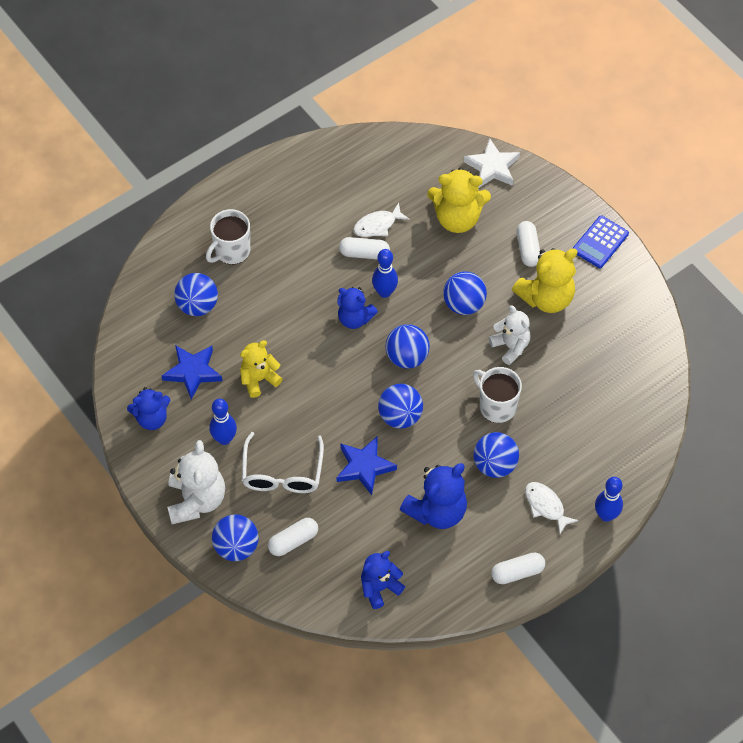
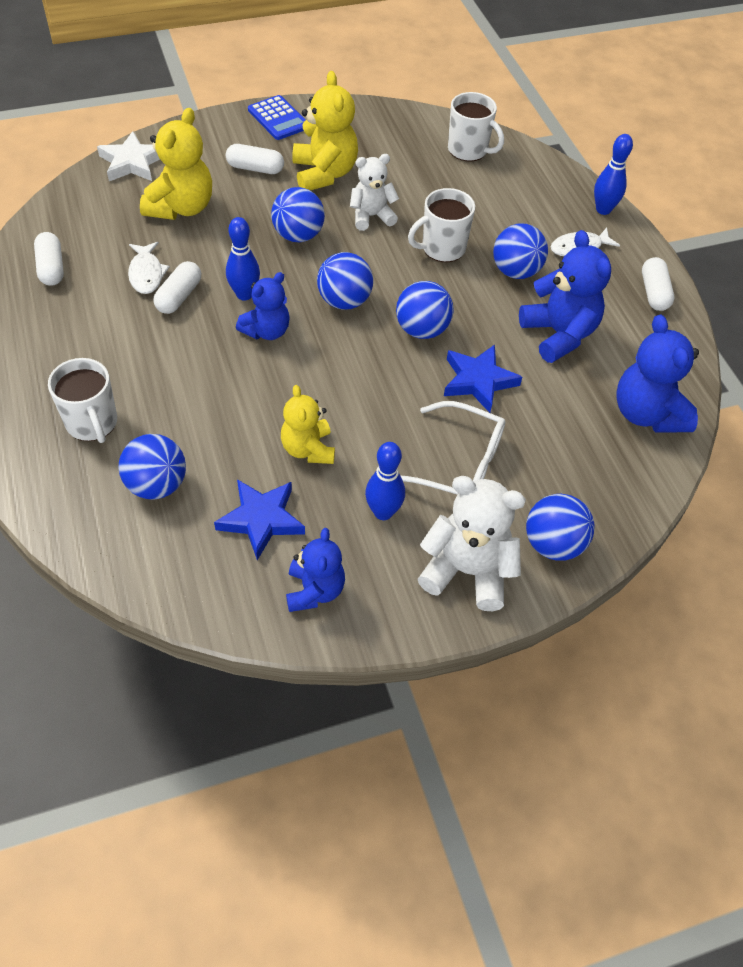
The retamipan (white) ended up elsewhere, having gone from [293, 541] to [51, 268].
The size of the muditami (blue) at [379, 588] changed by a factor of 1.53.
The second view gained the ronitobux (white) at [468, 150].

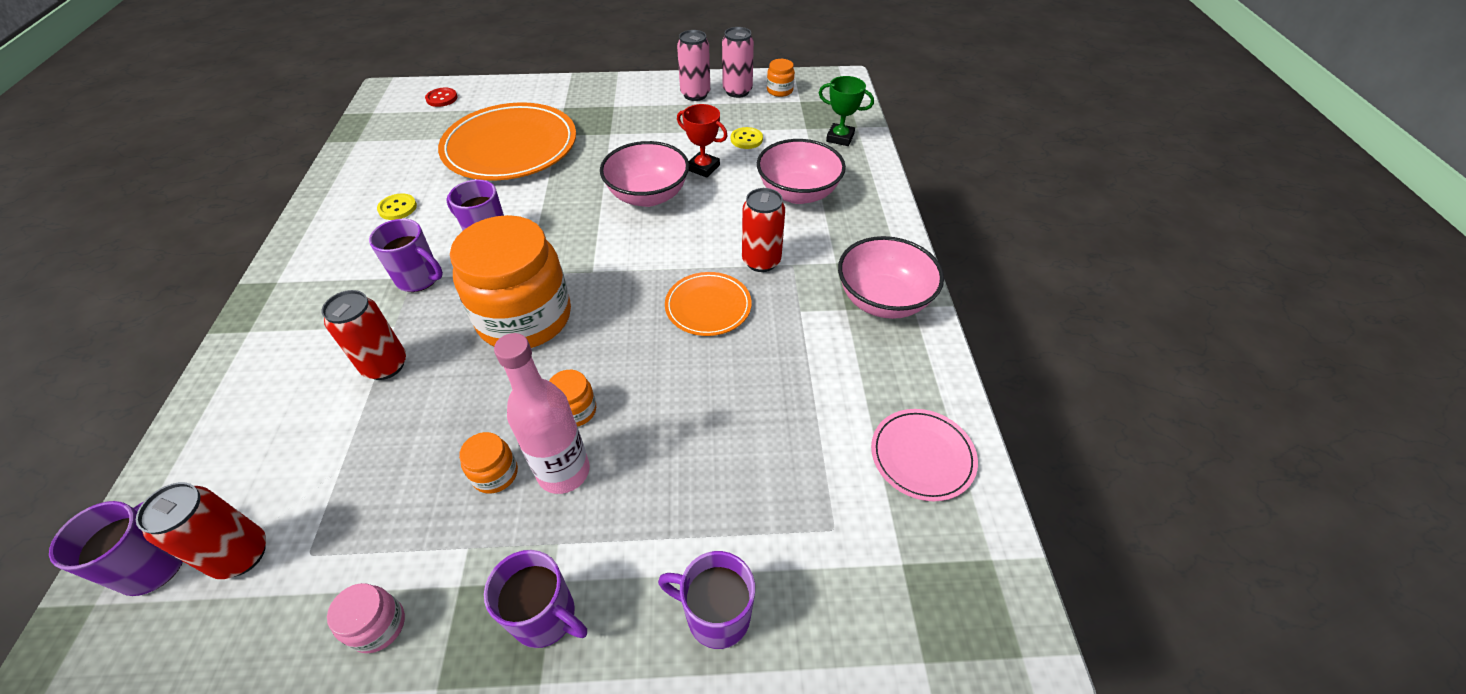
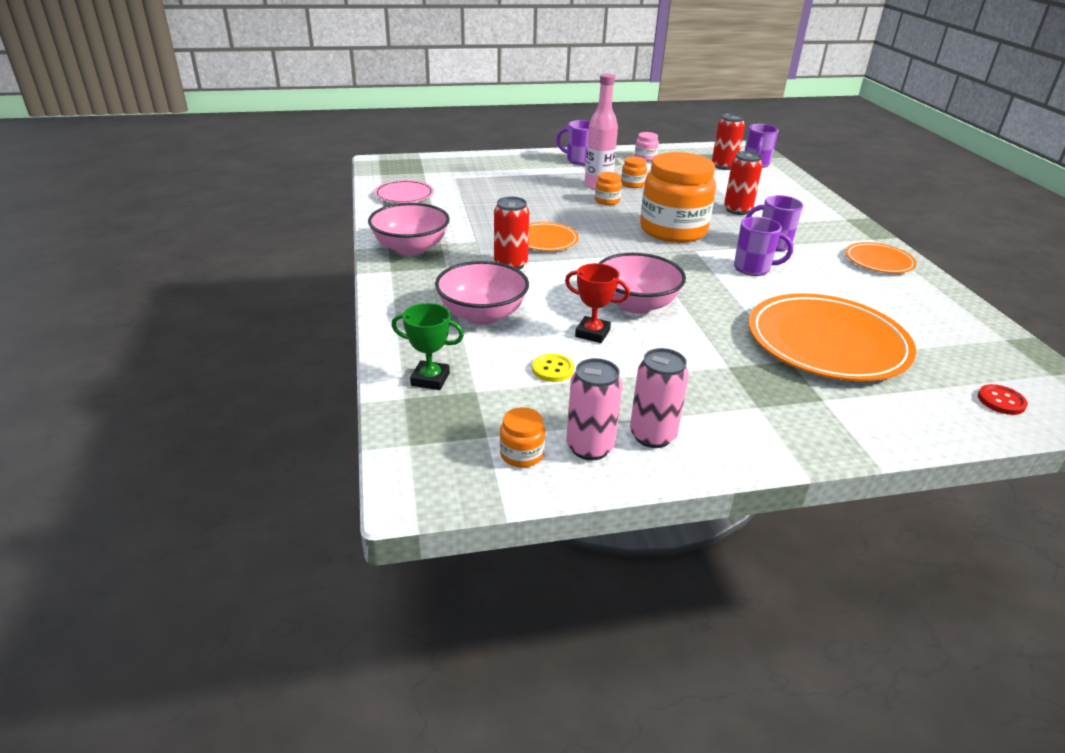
The second view lost the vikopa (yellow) at [397, 208].
The second view lost the ronitobux (purple) at [716, 615].
The second view gained the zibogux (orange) at [879, 261].

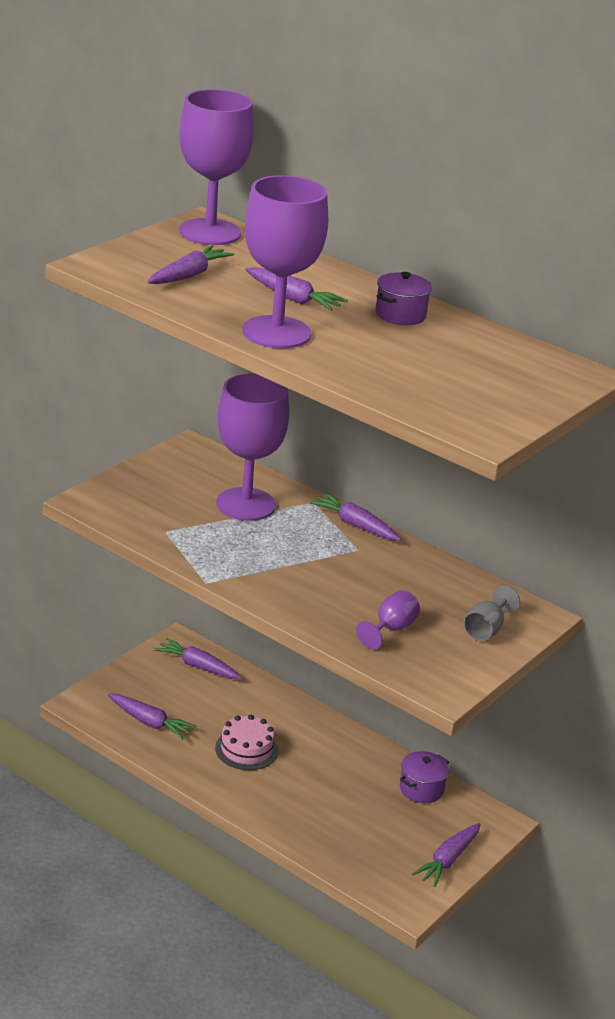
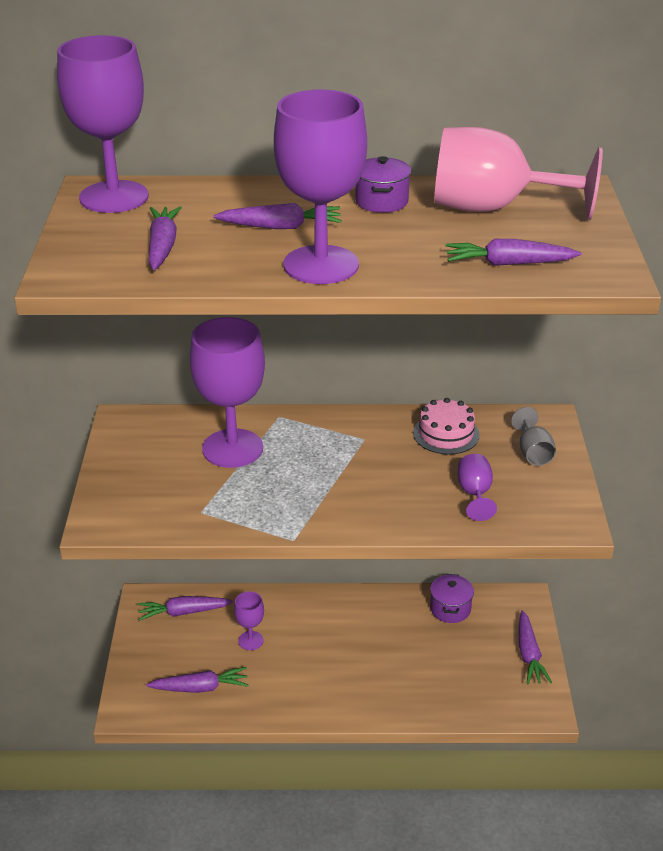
The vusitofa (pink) ended up elsewhere, having gone from [246, 749] to [446, 434].
The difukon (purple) ended up elsewhere, having gone from [355, 525] to [508, 264].
The second view gained the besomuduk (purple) at [250, 640].
The second view gained the besomuduk (pink) at [493, 208].

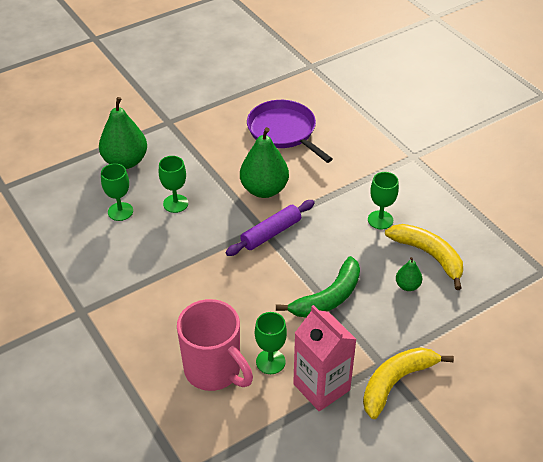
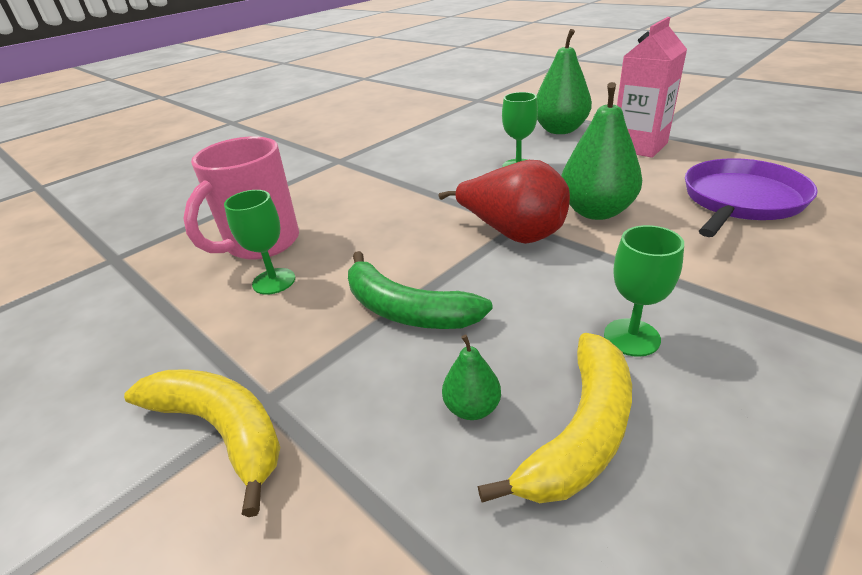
The second view lost the besomuduk (green) at [120, 211].
Where the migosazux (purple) stood at [271, 233], the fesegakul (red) came to stand at [513, 234].
The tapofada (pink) ended up elsewhere, having gone from [321, 387] to [639, 146].

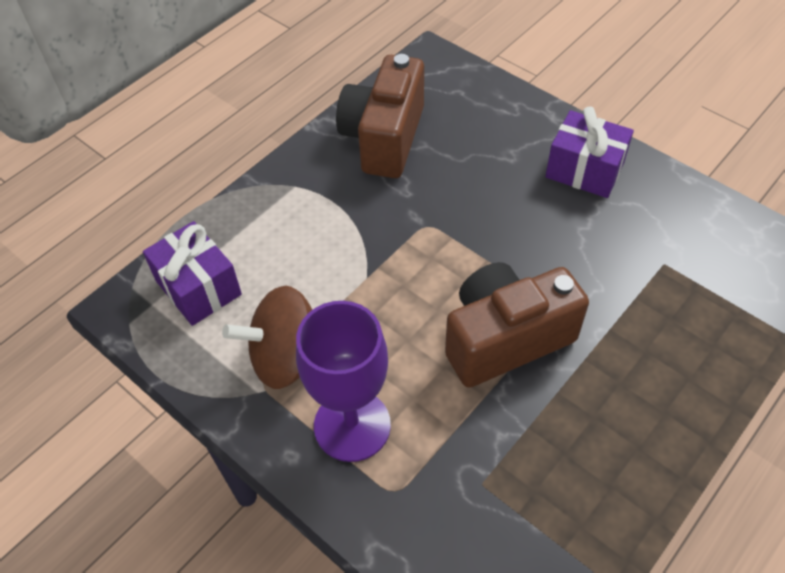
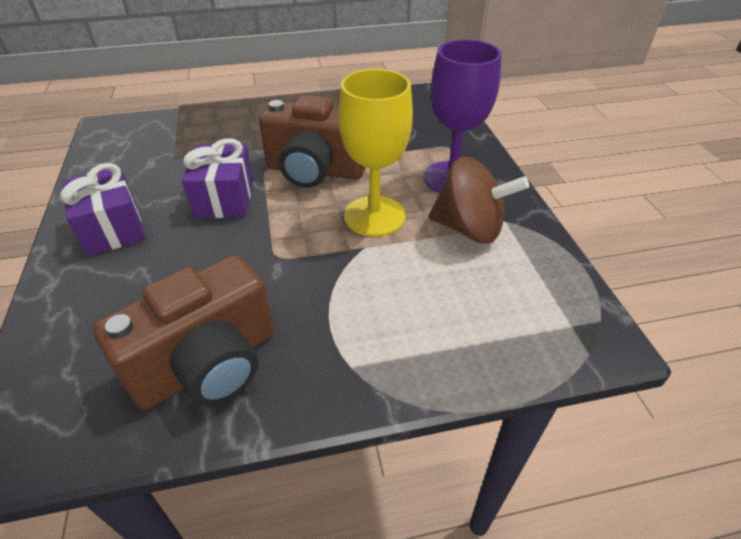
The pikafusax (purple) ended up elsewhere, having gone from [198, 287] to [224, 198].
The second view gained the besomuduk (yellow) at [374, 216].

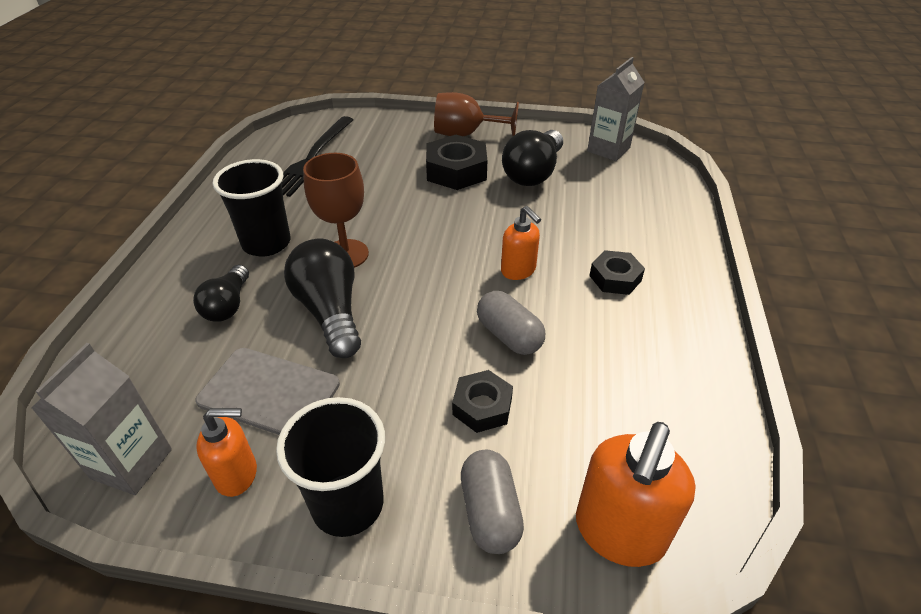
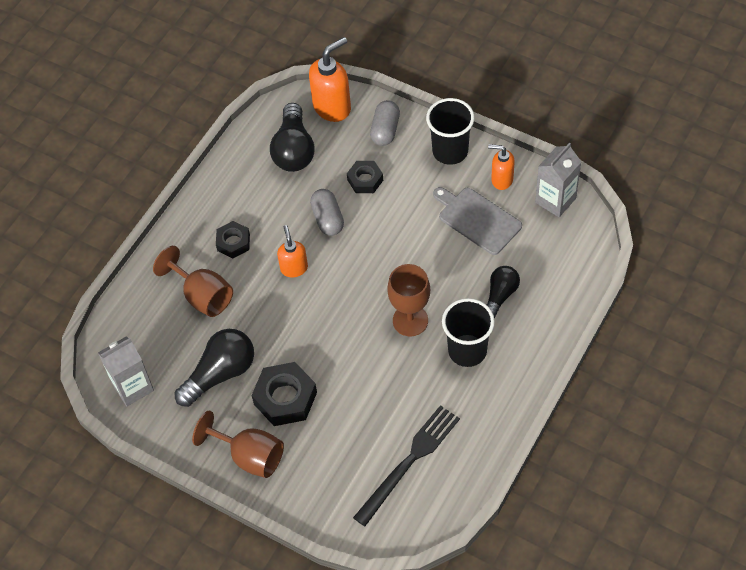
The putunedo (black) ended up elsewhere, having gone from [330, 311] to [294, 150].
The second view gained the besomuduk (brown) at [202, 296].

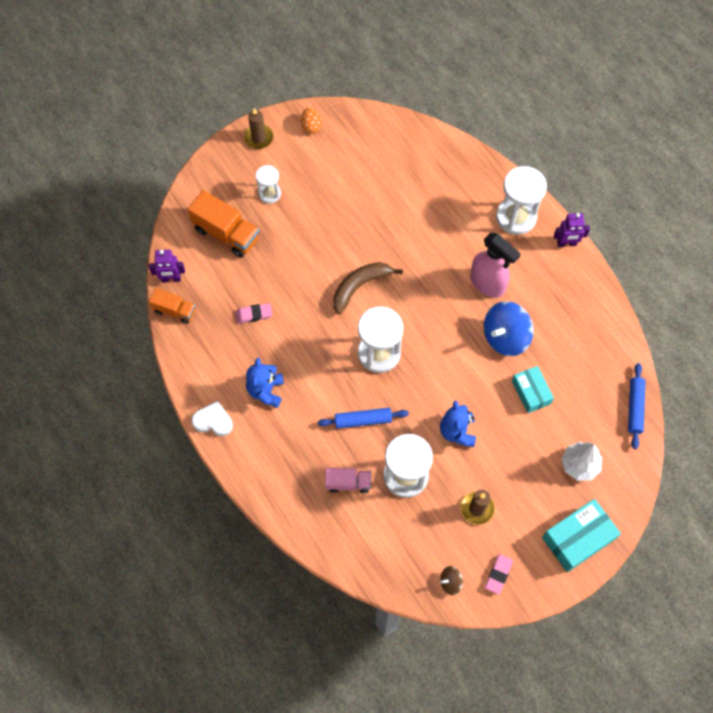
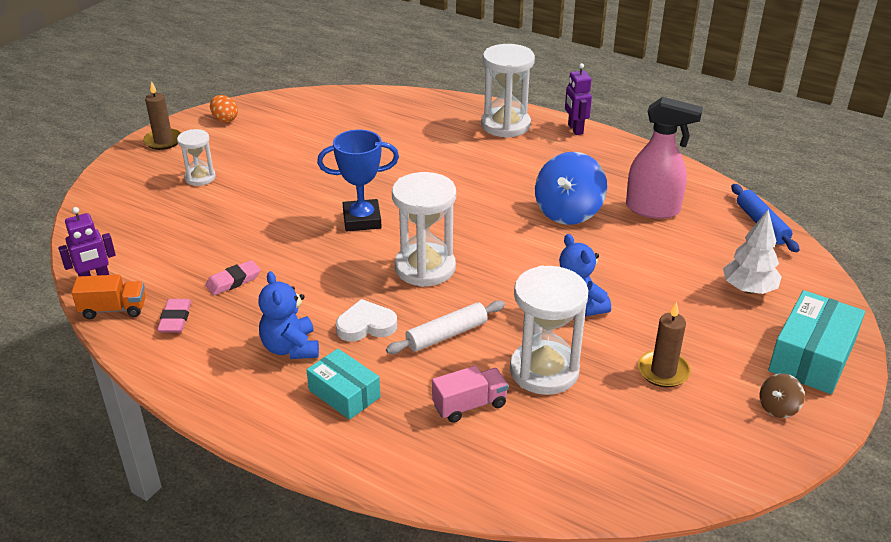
The second view lost the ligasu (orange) at [226, 233].
The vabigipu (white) ended up elsewhere, having gone from [213, 421] to [366, 325].
What was the migosazux (blue) at [363, 420] turned into the migosazux (white) at [447, 335].
Where the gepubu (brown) stood at [360, 286], the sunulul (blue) came to stand at [362, 220].
The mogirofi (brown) ended up elsewhere, having gone from [450, 582] to [778, 408].
The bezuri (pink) ended up elsewhere, having gone from [487, 284] to [653, 209].
The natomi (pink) ended up elsewhere, having gone from [498, 574] to [175, 319].
The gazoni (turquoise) ended up elsewhere, having gone from [531, 392] to [344, 393].
The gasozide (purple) at [566, 243] ended up facing another way, 105 degrees clockwise from before.

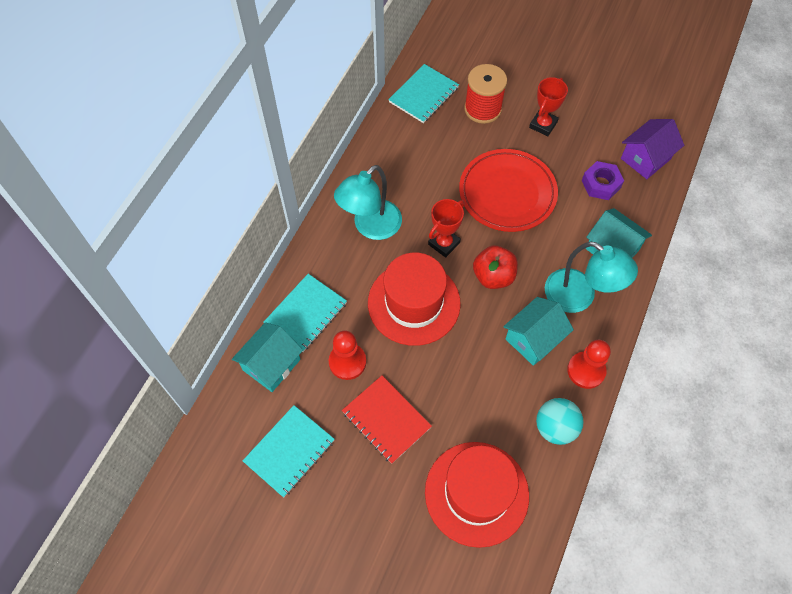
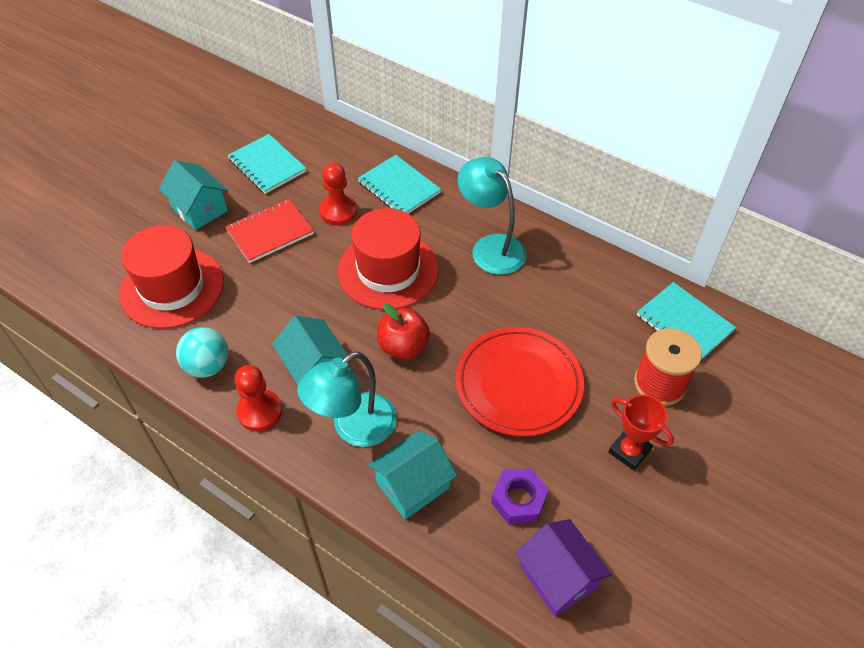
The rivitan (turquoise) ended up elsewhere, having gone from [271, 364] to [199, 209].
The second view lost the sunulul (red) at [444, 243].

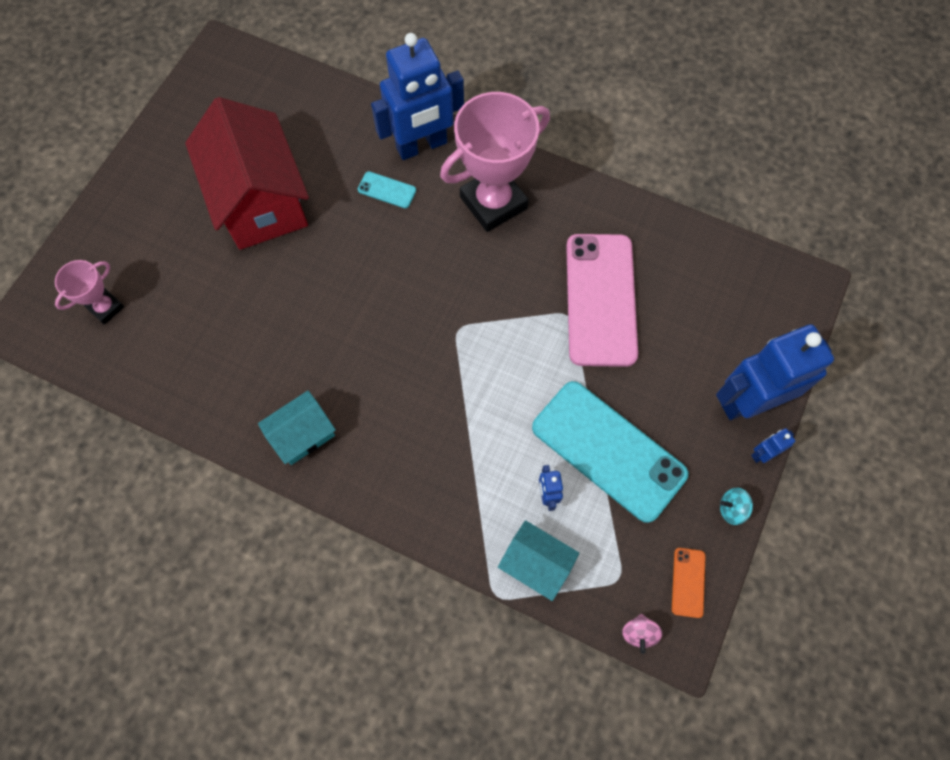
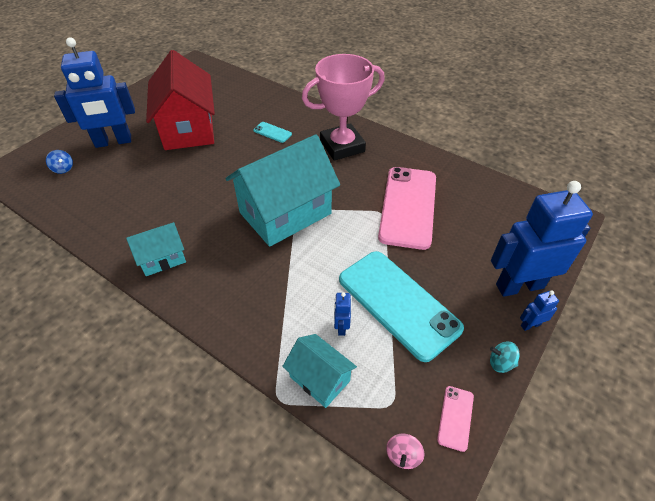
Where the sunulul (pink) stood at [106, 308], the mogirofi (blue) came to stand at [63, 169].
The gasozide (blue) ended up elsewhere, having gone from [422, 146] to [113, 142].
What was the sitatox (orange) at [688, 582] turned into the sitatox (pink) at [455, 418].
The second view gained the rivitan (turquoise) at [285, 213].

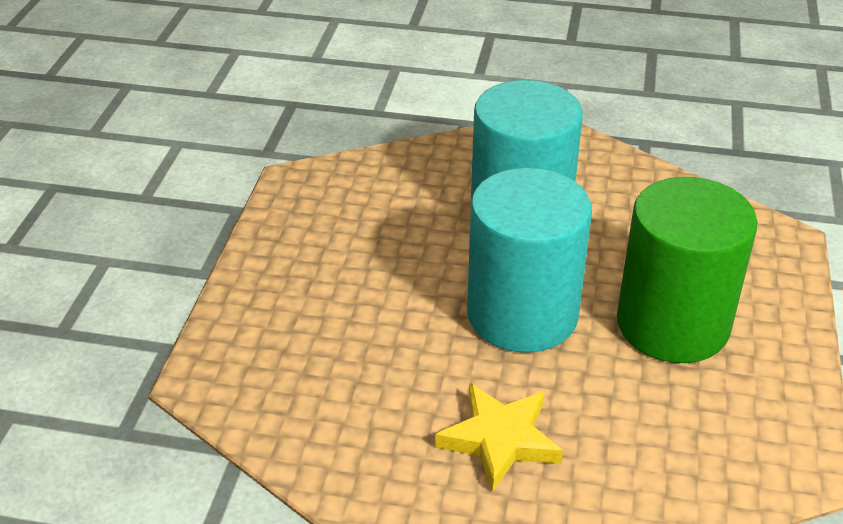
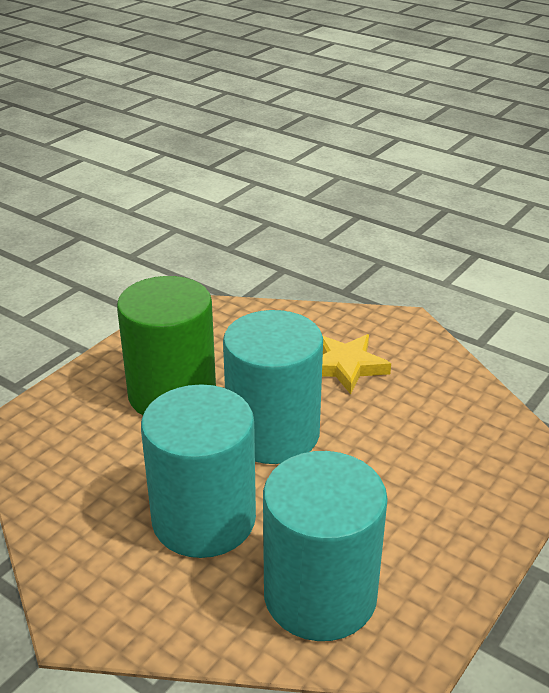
The second view gained the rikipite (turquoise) at [320, 595].

